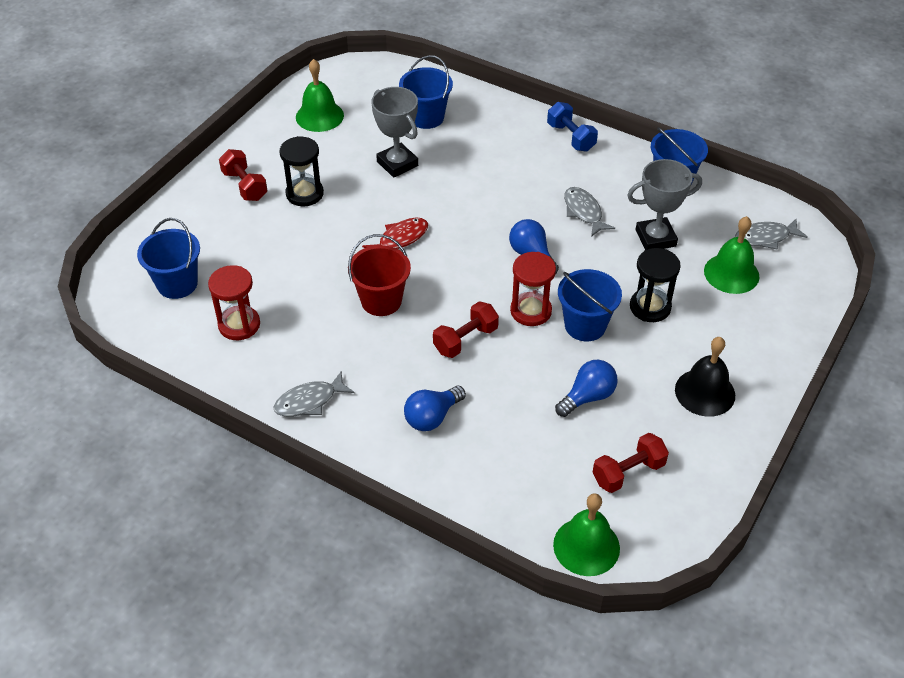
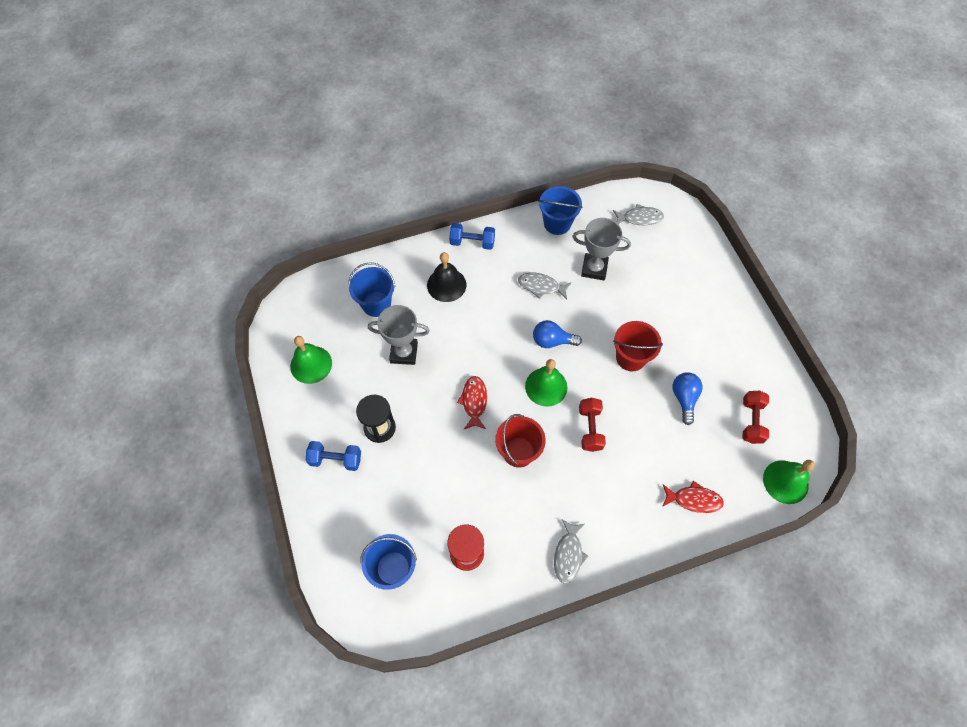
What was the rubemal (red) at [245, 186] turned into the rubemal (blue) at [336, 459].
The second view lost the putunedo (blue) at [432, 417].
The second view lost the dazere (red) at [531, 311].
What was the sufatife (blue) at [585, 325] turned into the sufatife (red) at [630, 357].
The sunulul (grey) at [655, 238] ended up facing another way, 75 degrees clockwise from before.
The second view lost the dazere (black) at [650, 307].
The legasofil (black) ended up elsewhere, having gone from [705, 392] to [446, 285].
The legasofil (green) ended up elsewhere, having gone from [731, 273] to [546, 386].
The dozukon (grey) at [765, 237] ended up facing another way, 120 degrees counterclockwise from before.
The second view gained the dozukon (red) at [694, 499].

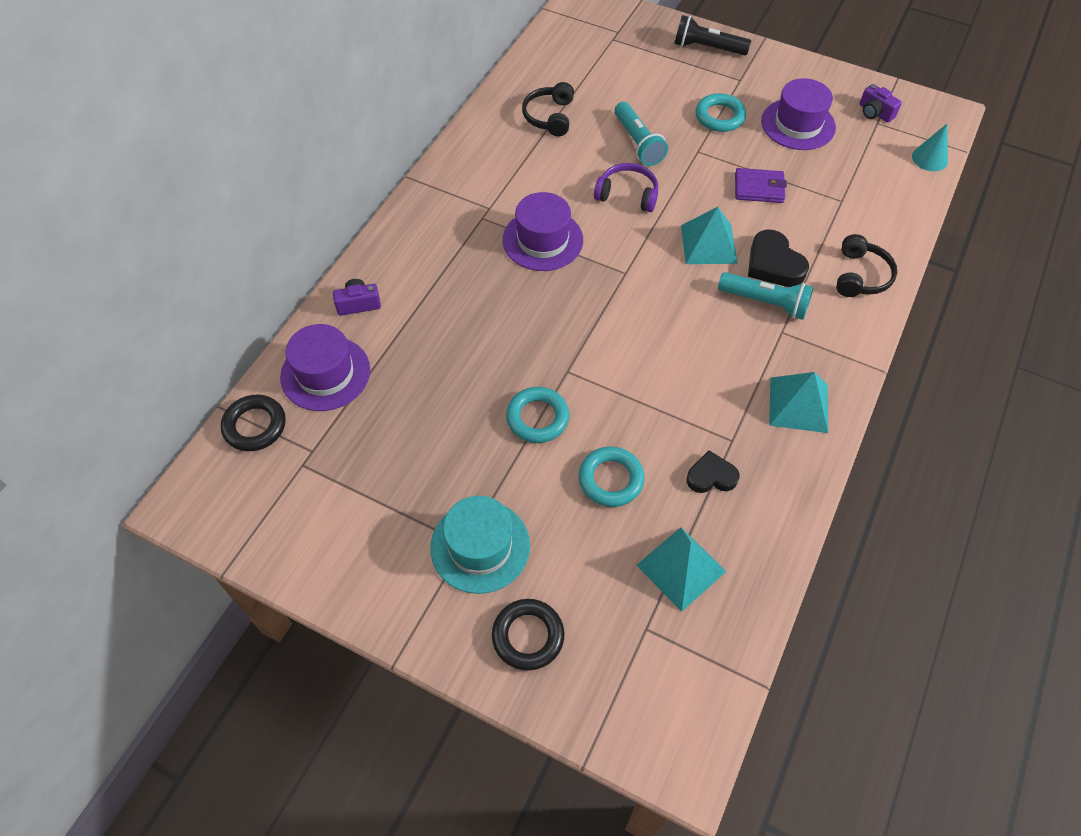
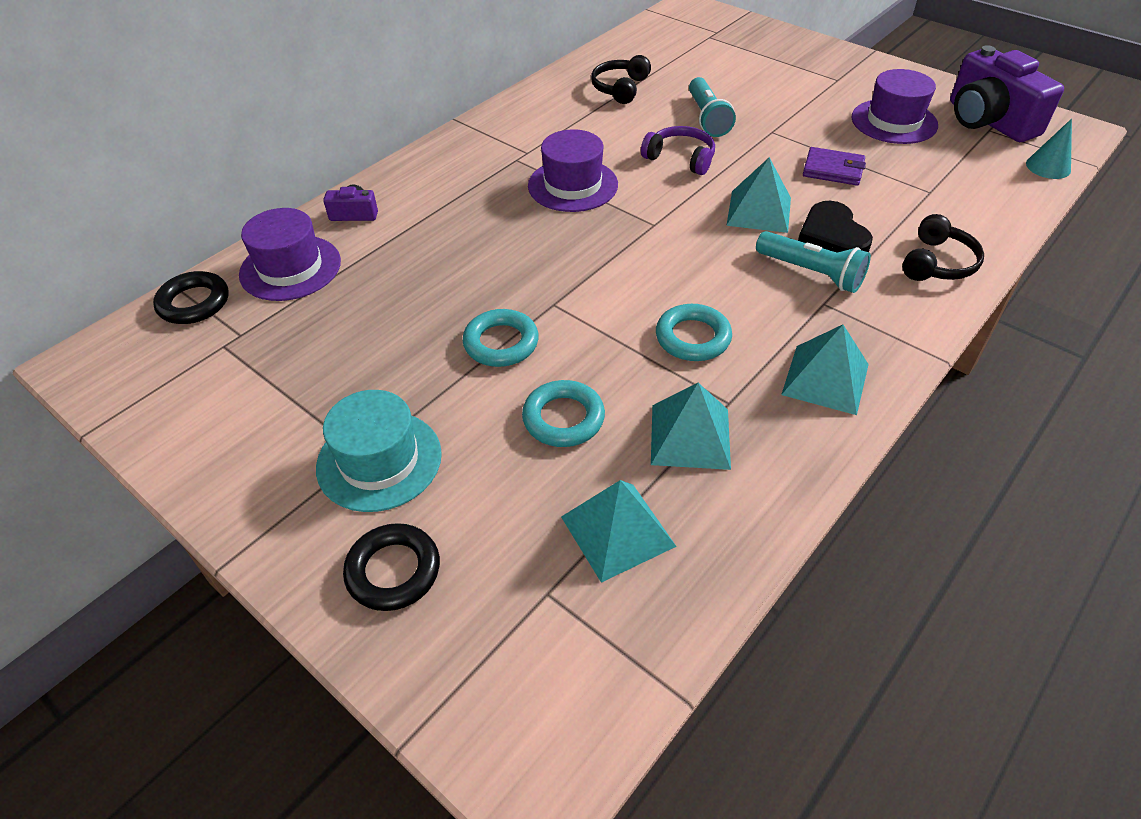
The second view lost the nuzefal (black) at [707, 48].
Where the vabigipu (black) stood at [711, 476], the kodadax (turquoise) came to stand at [690, 436].
The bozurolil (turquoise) ended up elsewhere, having gone from [719, 117] to [692, 338].
The size of the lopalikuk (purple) at [875, 113] changed by a factor of 2.24.

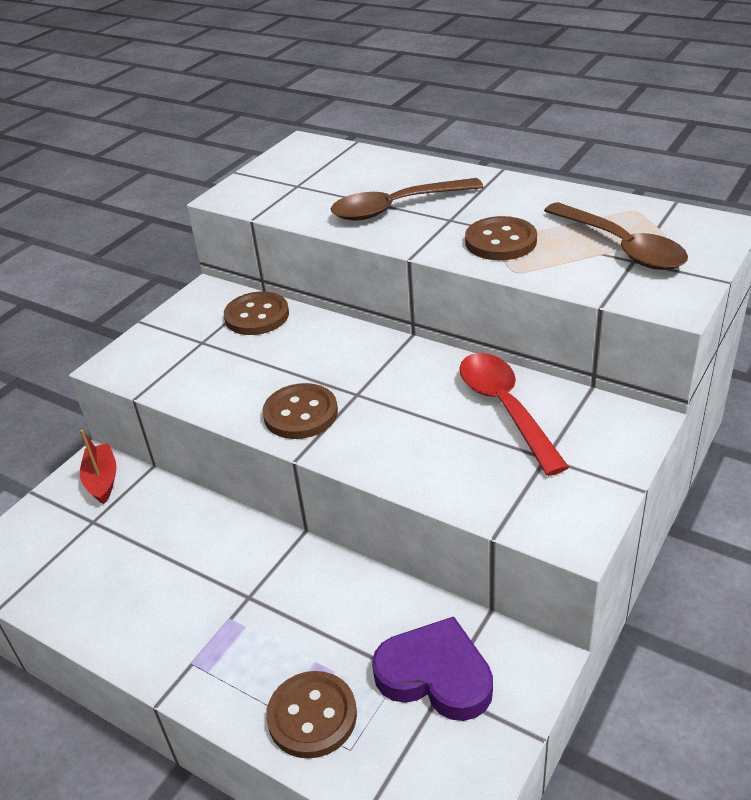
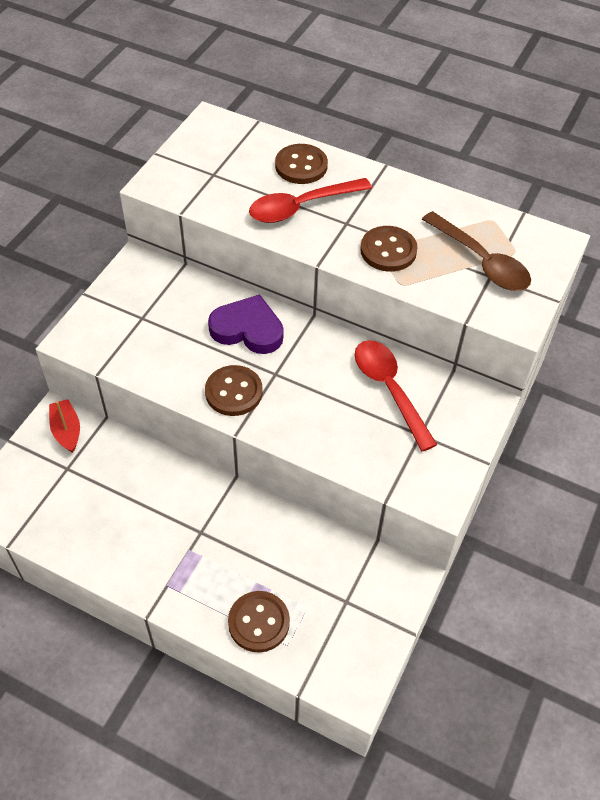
The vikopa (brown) ended up elsewhere, having gone from [257, 316] to [301, 166].
What was the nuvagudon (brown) at [396, 208] turned into the nuvagudon (red) at [301, 207].
The vabigipu (purple) ended up elsewhere, having gone from [435, 675] to [248, 329].

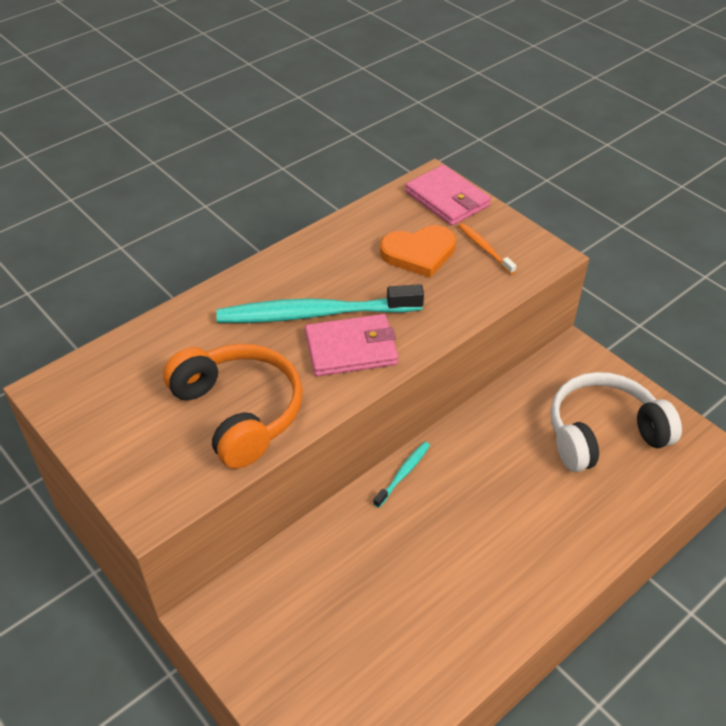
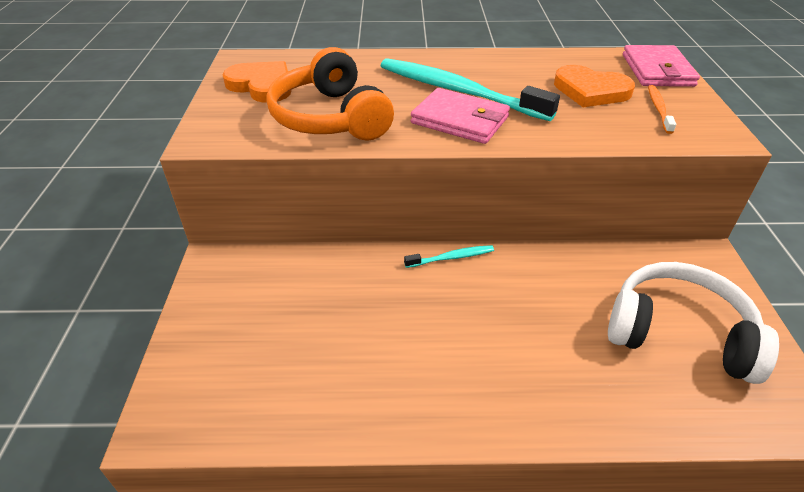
The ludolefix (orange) at [239, 412] ended up facing another way, 150 degrees clockwise from before.
The second view gained the vabigipu (orange) at [262, 85].

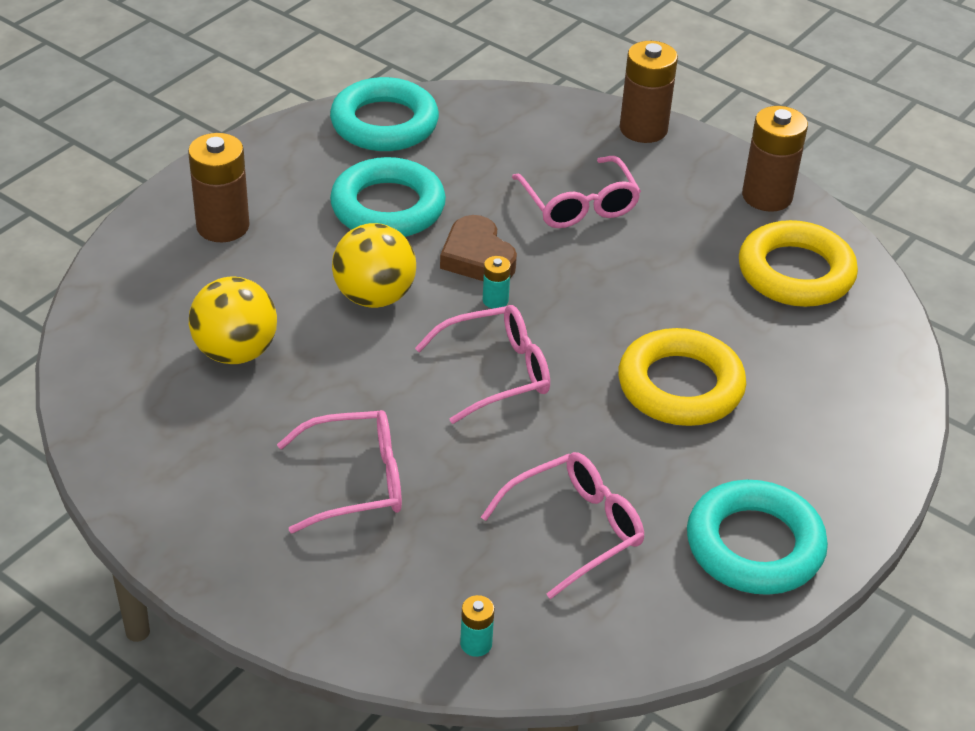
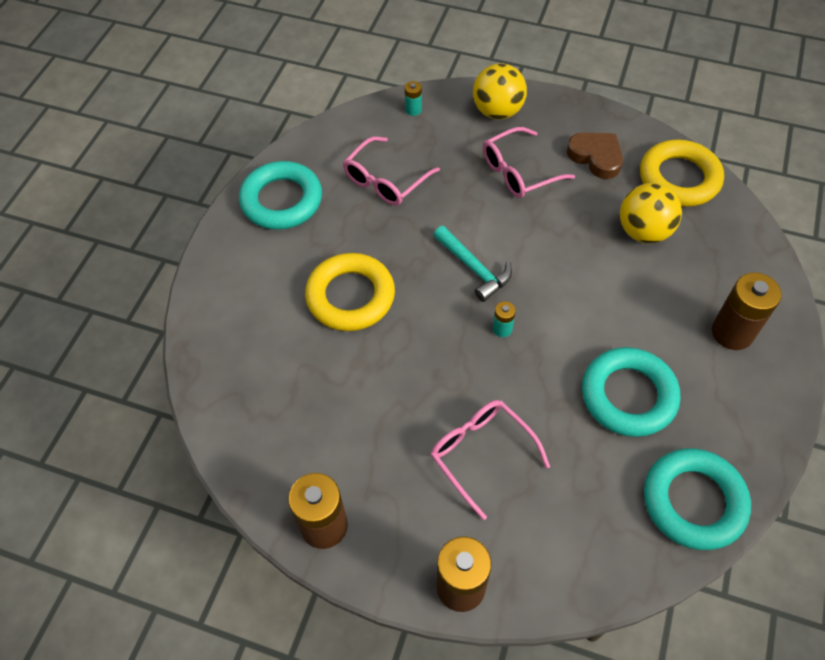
The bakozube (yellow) ended up elsewhere, having gone from [374, 297] to [497, 111].
Where the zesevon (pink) stood at [496, 372], the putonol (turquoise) came to stand at [474, 268].
The vabigipu (brown) ended up elsewhere, having gone from [477, 257] to [596, 157].
The bozurolil (yellow) ended up elsewhere, having gone from [795, 272] to [679, 178].

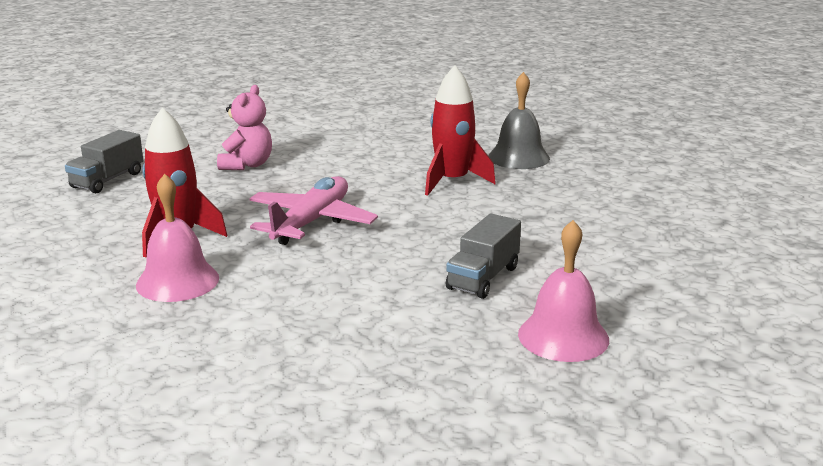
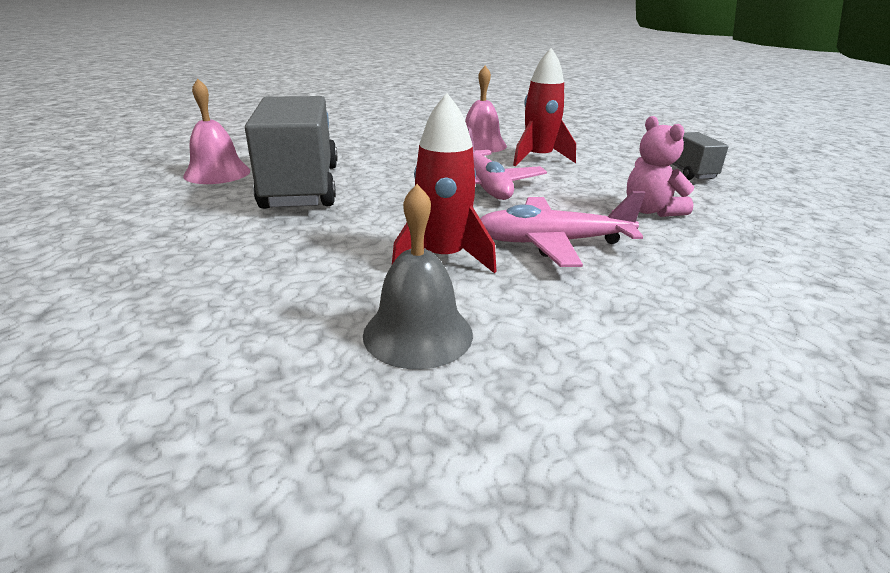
The size of the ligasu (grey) at [483, 278] changed by a factor of 2.02.
The second view gained the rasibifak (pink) at [552, 243].

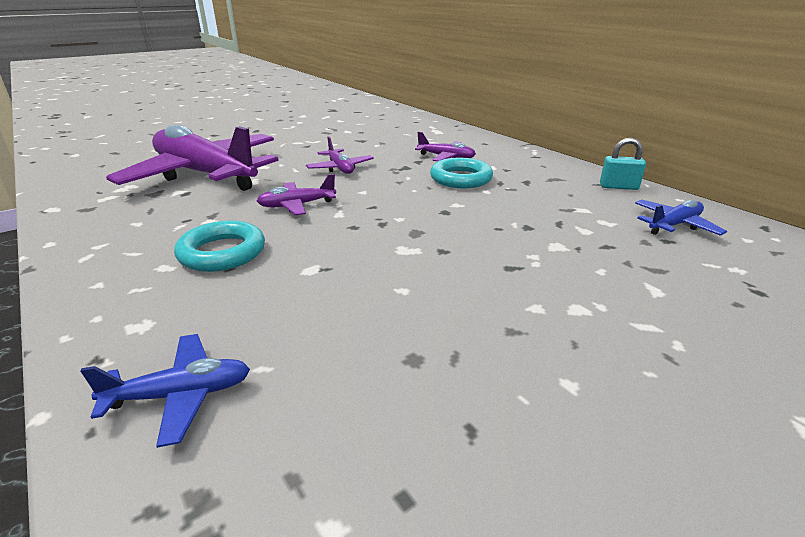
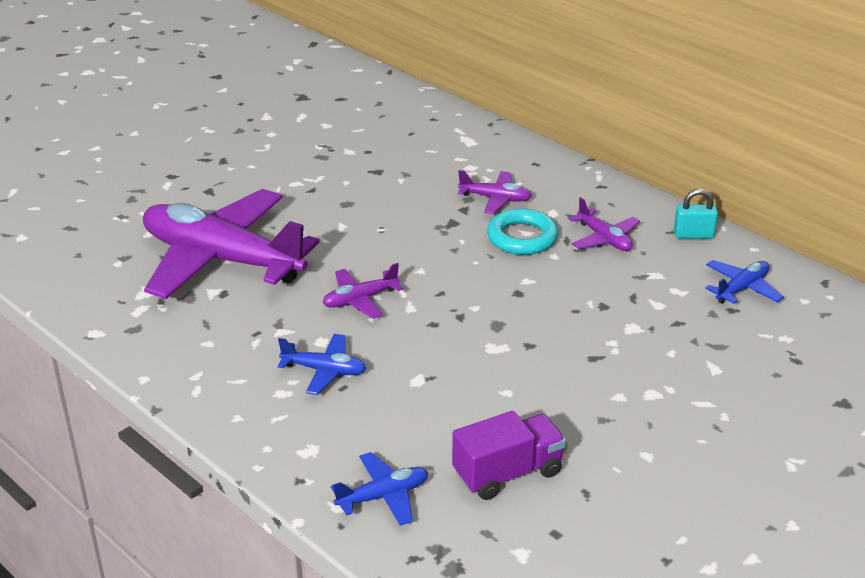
Where the bozurolil (turquoise) stood at [222, 252], the rasibifak (blue) came to stand at [324, 371].
The rasibifak (purple) ended up elsewhere, having gone from [340, 168] to [604, 239].
The second view gained the ligasu (purple) at [507, 473].

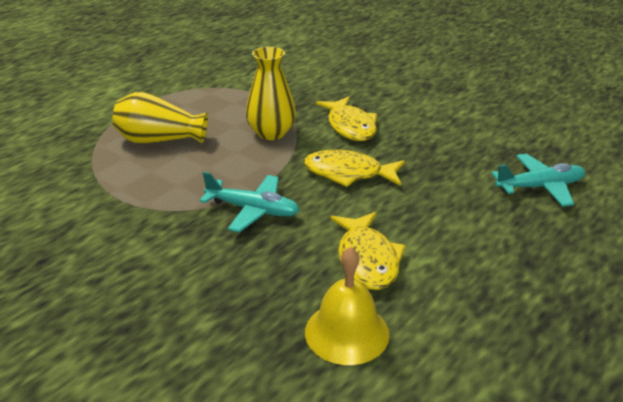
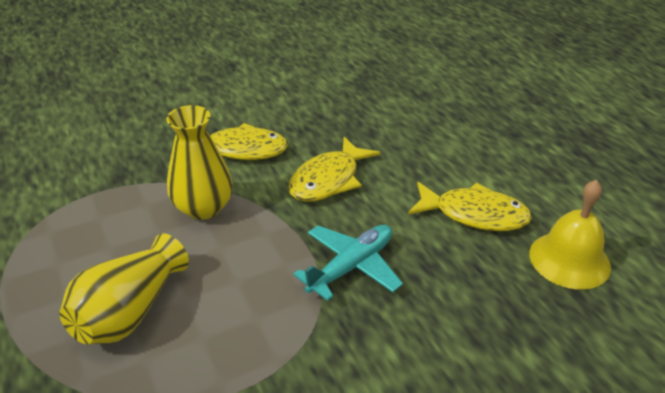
The second view lost the rasibifak (turquoise) at [540, 187].

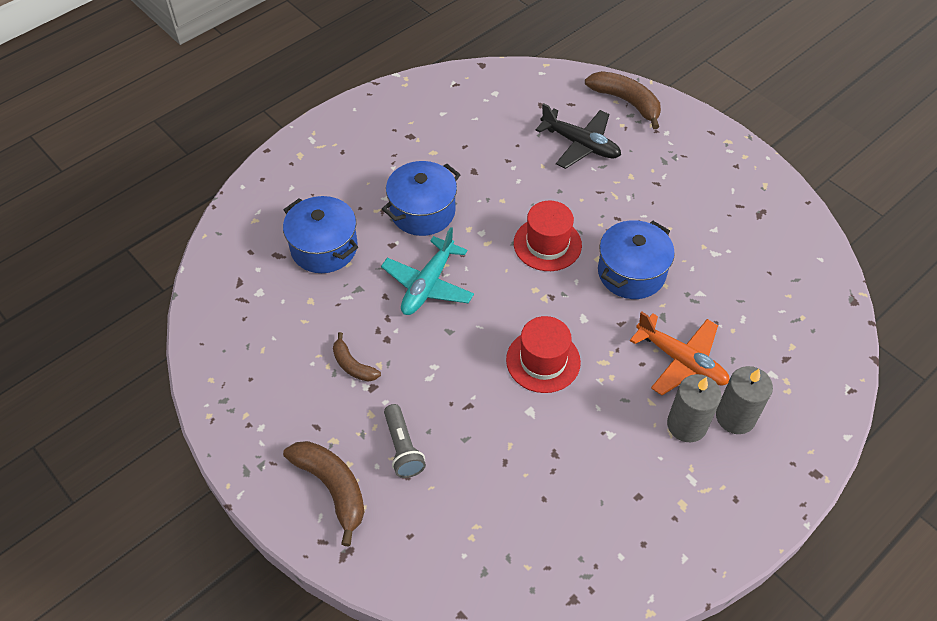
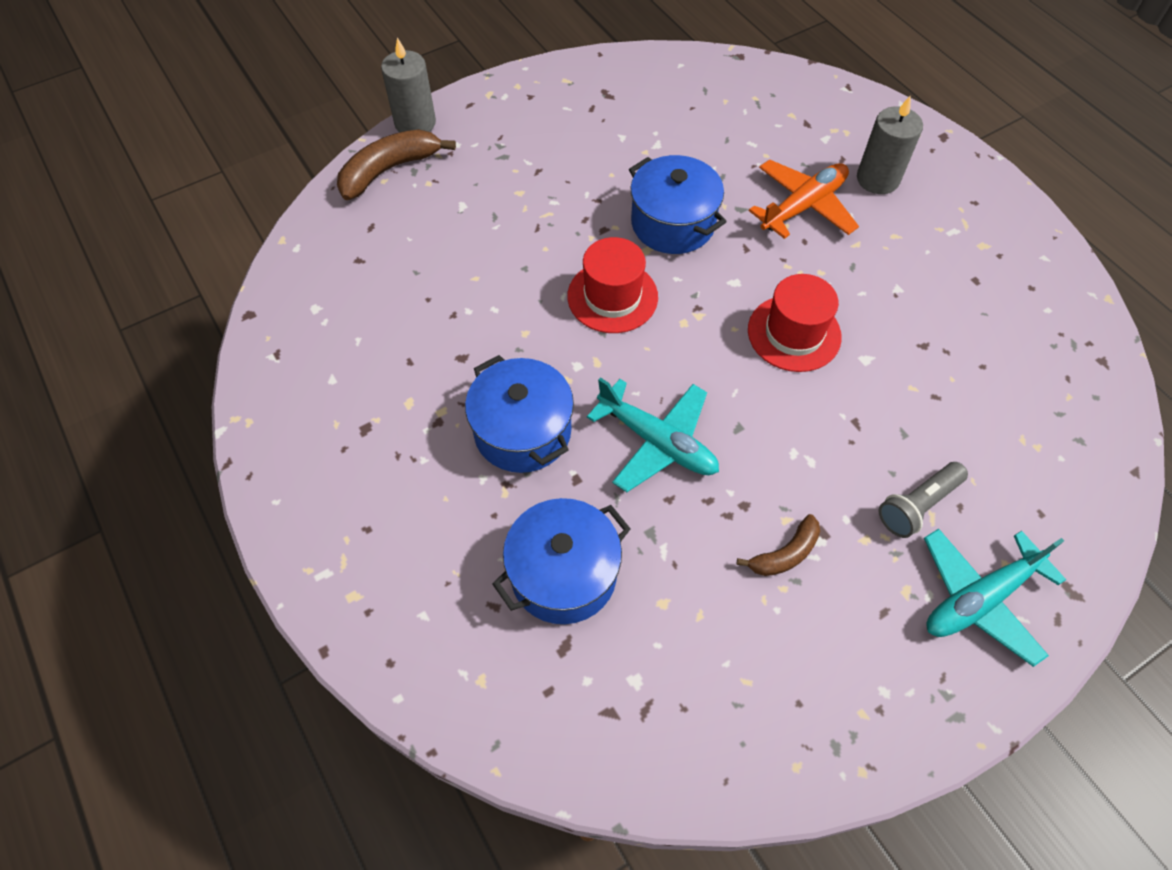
Where the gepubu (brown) stood at [332, 487], the rasibifak (turquoise) came to stand at [979, 599].
The nuzefal (grey) at [403, 448] ended up facing another way, 150 degrees clockwise from before.
The second view lost the rasibifak (black) at [581, 144].
The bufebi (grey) ended up elsewhere, having gone from [686, 425] to [415, 123].

